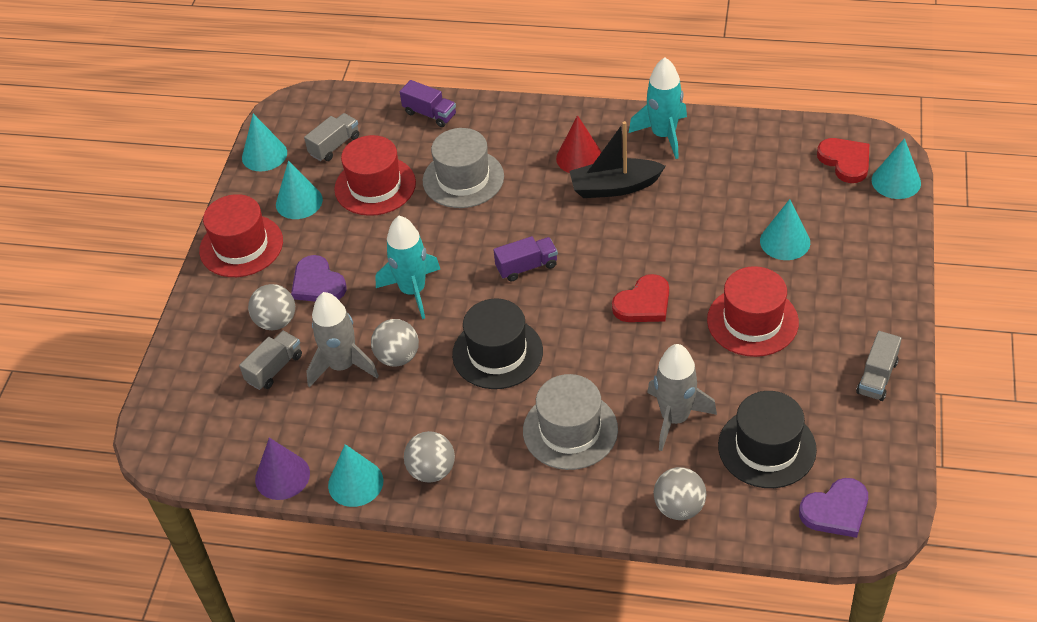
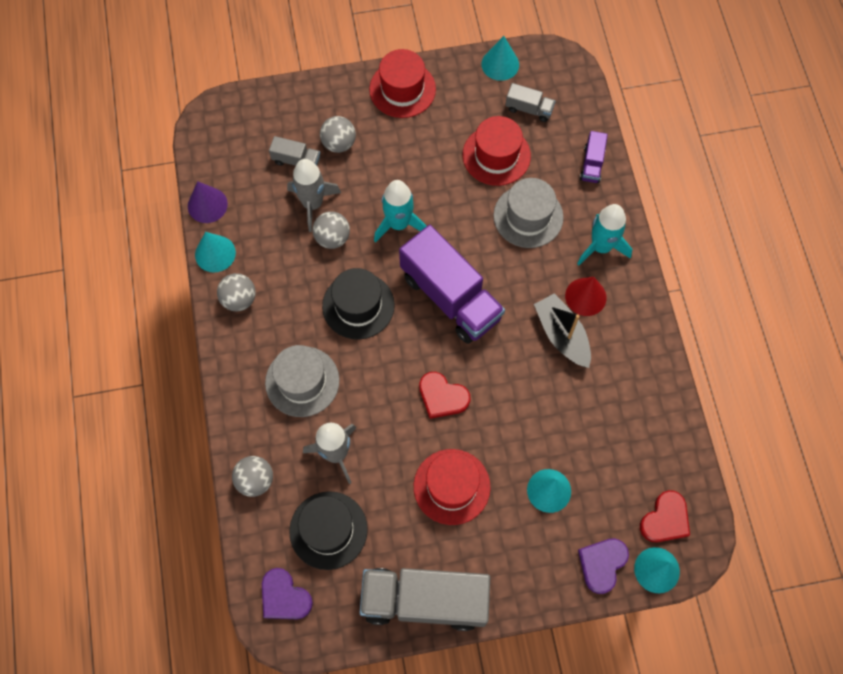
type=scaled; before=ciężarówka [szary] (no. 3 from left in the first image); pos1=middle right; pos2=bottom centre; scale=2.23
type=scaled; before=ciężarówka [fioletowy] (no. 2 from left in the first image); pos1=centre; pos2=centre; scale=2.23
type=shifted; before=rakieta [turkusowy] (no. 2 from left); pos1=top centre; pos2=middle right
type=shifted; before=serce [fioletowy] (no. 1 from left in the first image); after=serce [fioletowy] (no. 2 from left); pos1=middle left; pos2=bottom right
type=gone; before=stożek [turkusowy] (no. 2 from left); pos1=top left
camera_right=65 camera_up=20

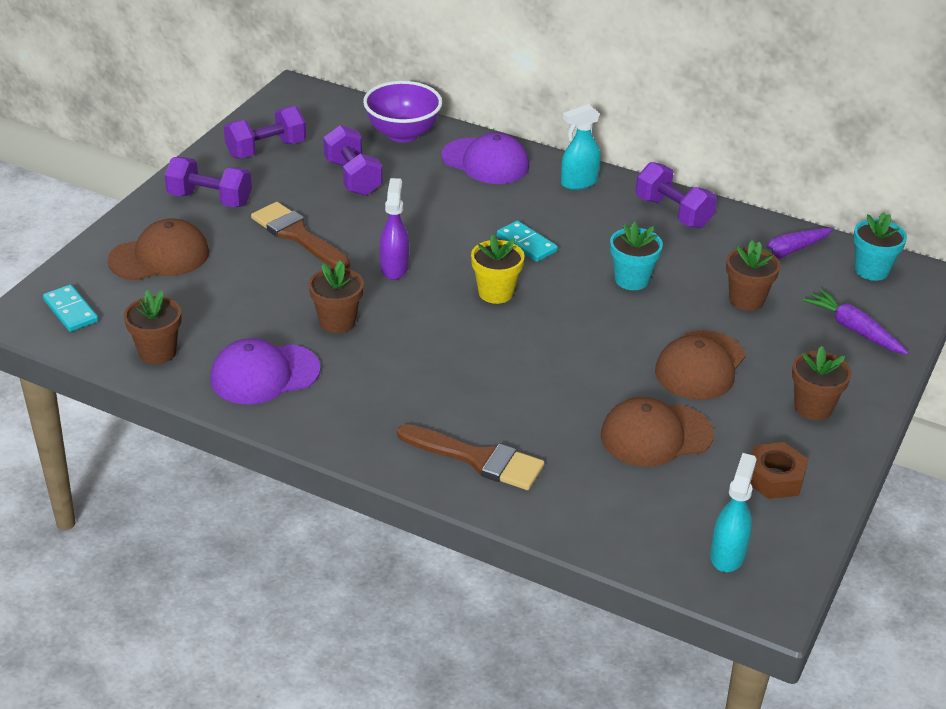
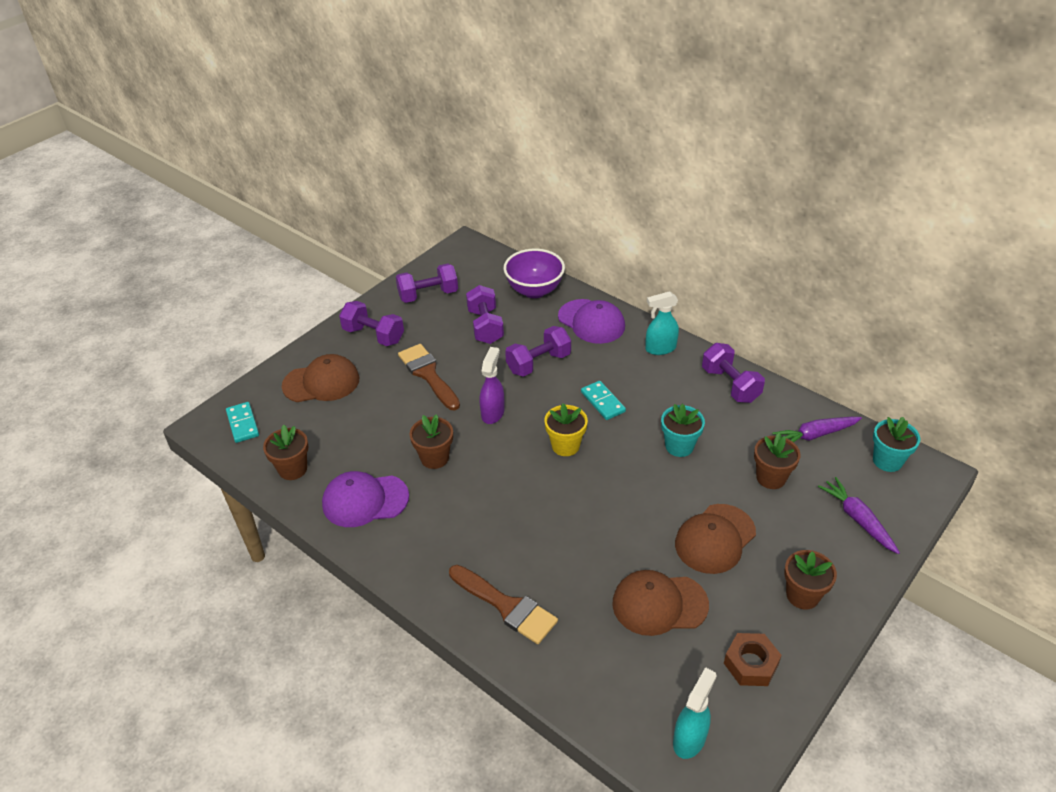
type=new; after=hantel [fioletowy] (no. 4 from left); pos2=centre
camera_right=15 camera_up=5

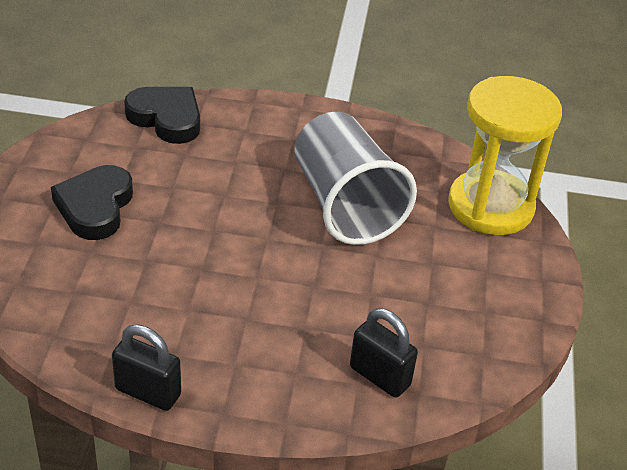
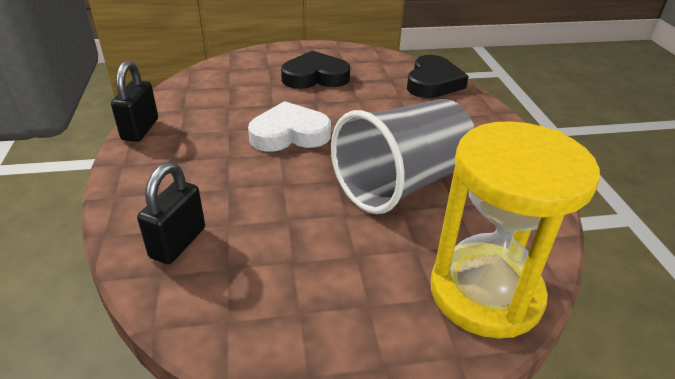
type=new; after=serce [biały]; pos2=top centre
camera_right=75 camera_up=-5

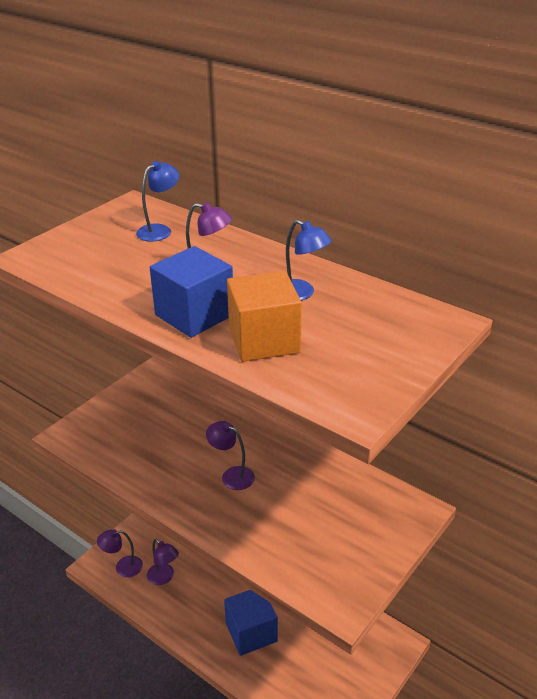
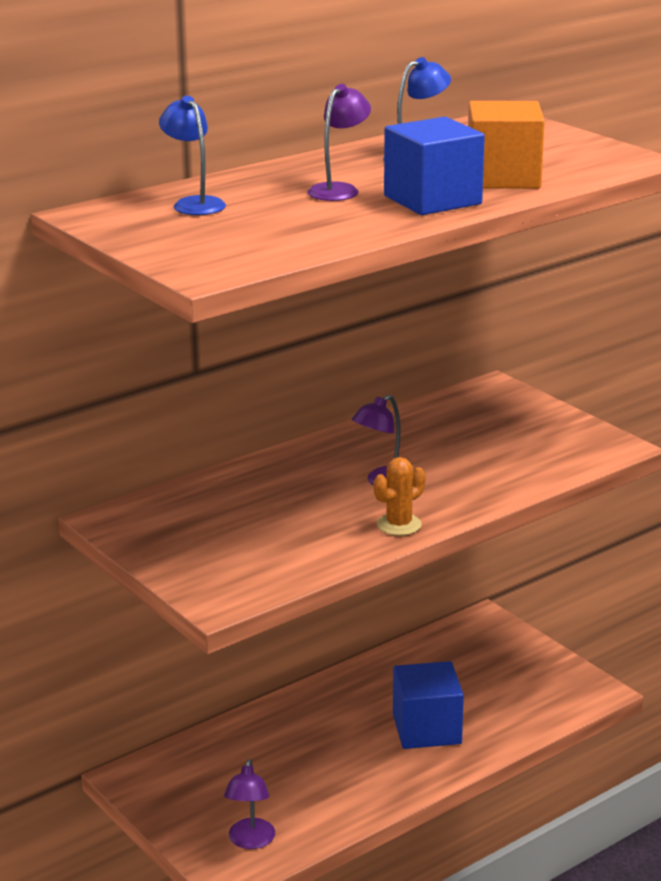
type=new; after=kaktus [pomarańczowy]; pos2=centre
type=gone; before=lampka [fioletowy] (no. 2 from left); pos1=bottom left
camera_right=-75 camera_up=-10

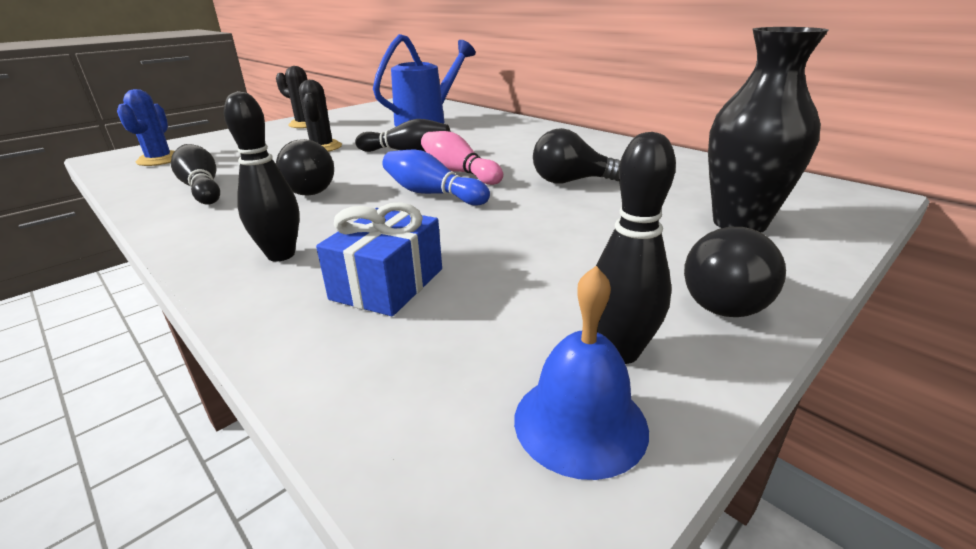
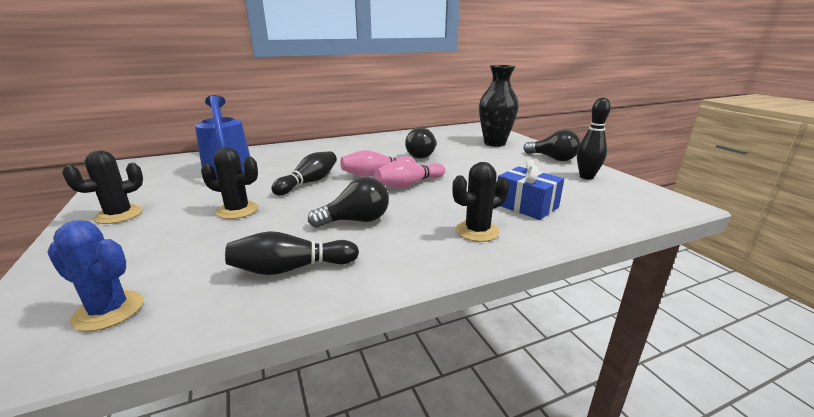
type=repainted; before=kręgiel [niebieski]; after=kręgiel [różowy] (no. 2 from left); pos1=top centre; pos2=centre
type=swapped; before=kręgiel [czarny] (no. 2 from left); after=kaktus [czarny] (no. 3 from left); pos1=top left; pos2=centre
type=gone; before=dzwonek [niebieski]; pos1=bottom centre
camera_right=-70 camera_up=-5

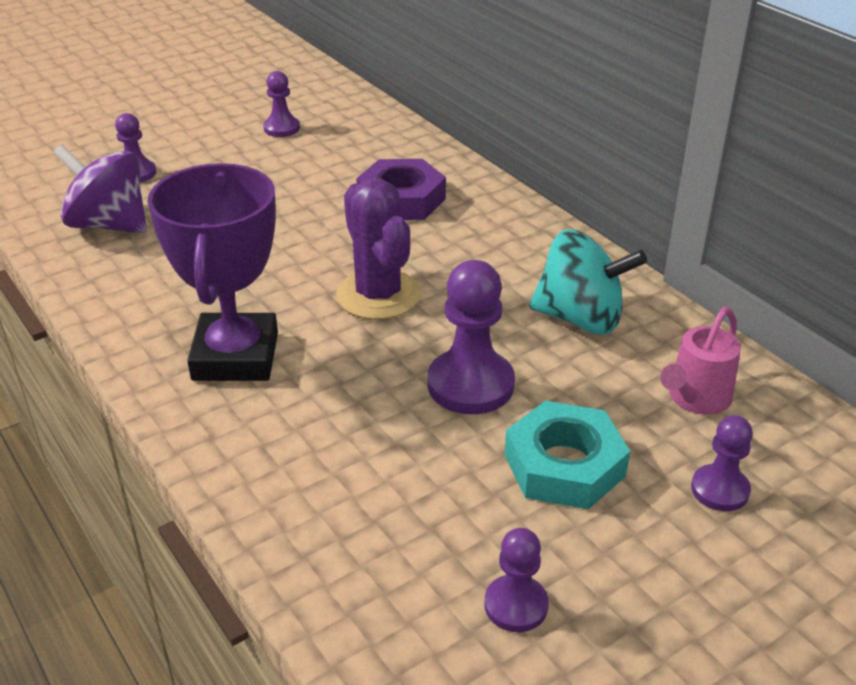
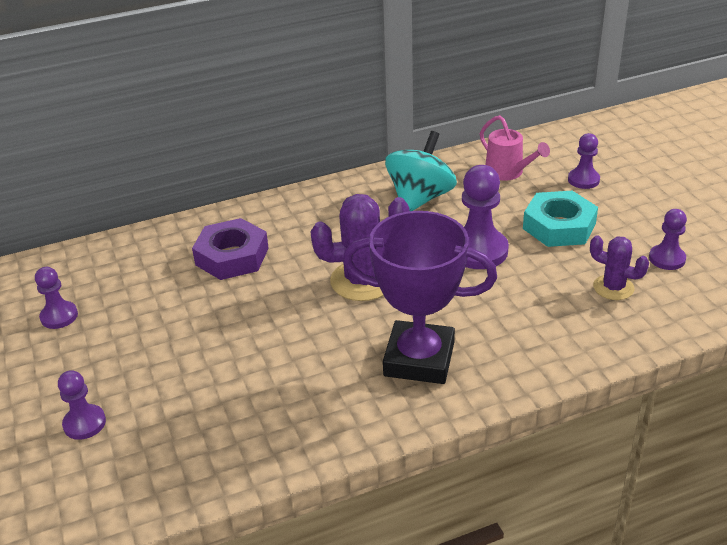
type=new; after=kaktus [fioletowy] (no. 2 from left); pos2=middle right
type=gone; before=bączek [fioletowy]; pos1=top left
camera_right=-75 camera_up=0

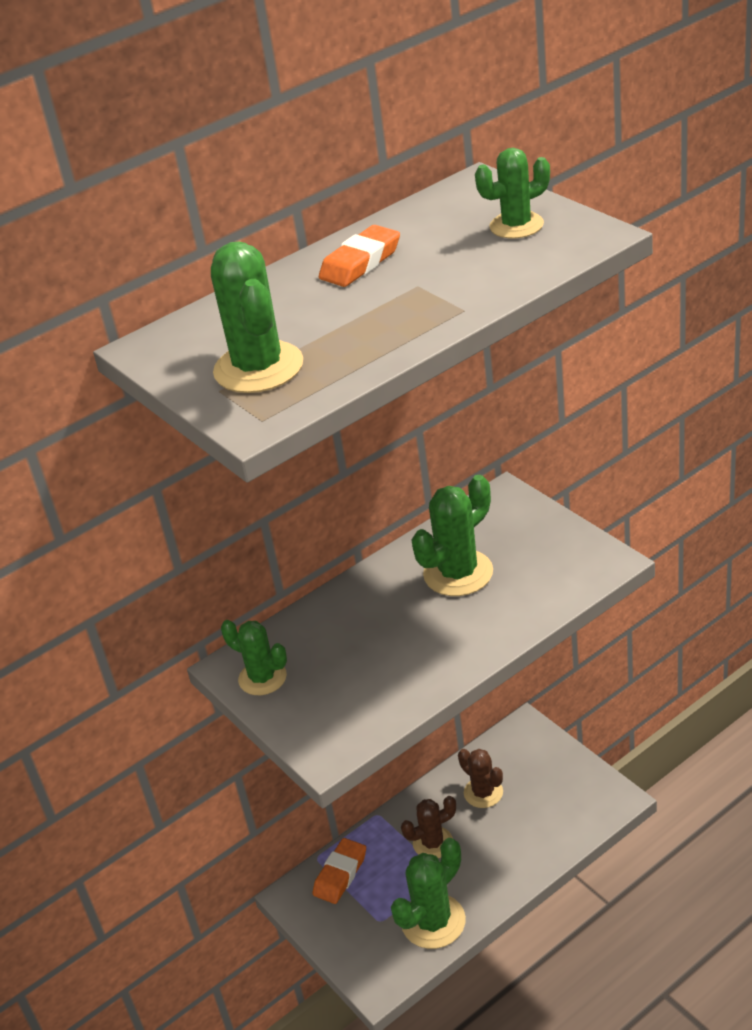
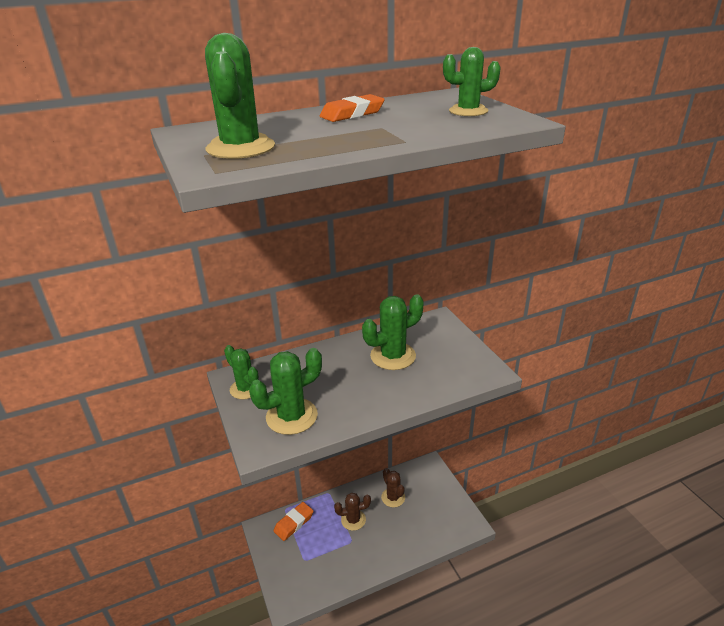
type=shifted; before=kaktus [zielony] (no. 3 from left); pos1=bottom centre; pos2=centre
camera_right=10 camera_up=-5

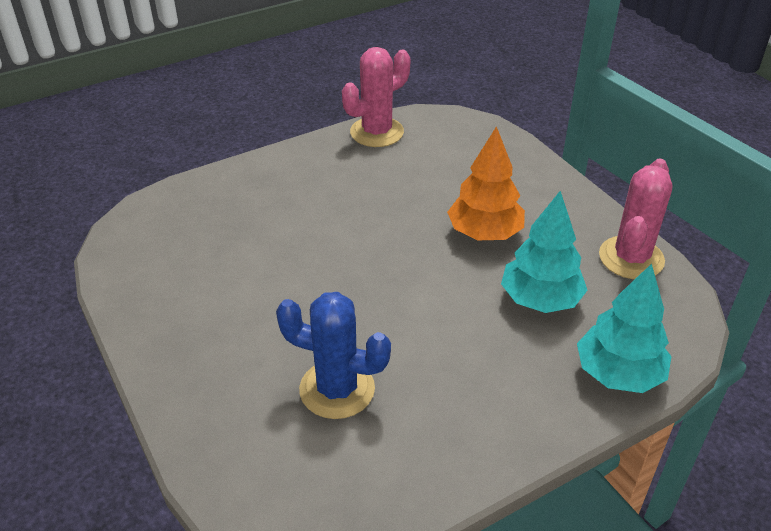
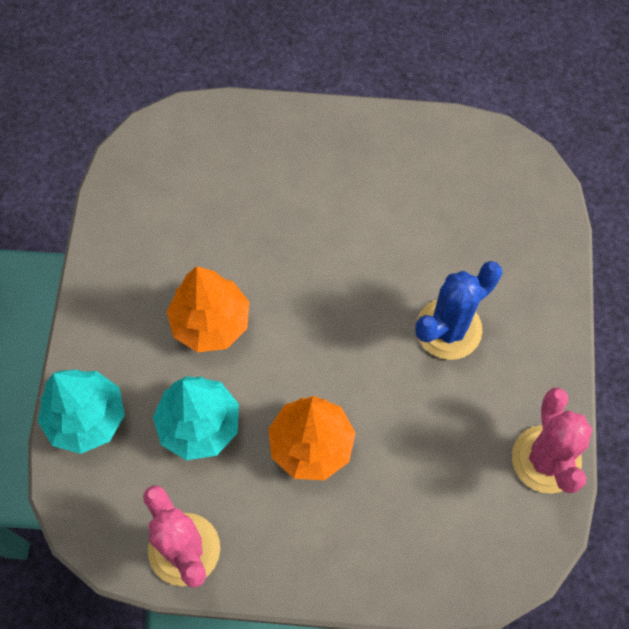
type=new; after=drzewko [pomarańczowy] (no. 1 from left); pos2=middle left
type=shifted; before=kaktus [niebieski]; pos1=bottom centre; pos2=middle right
camera_right=125 camera_up=25

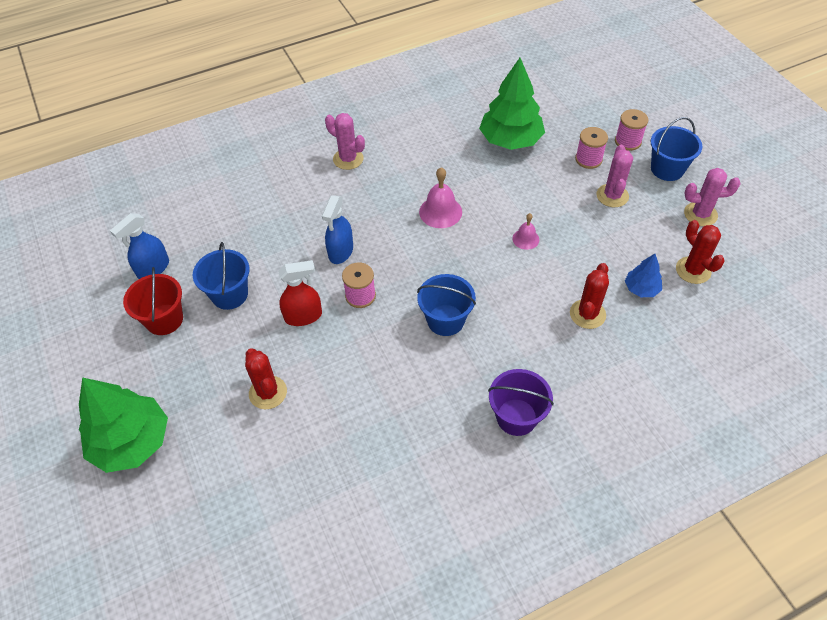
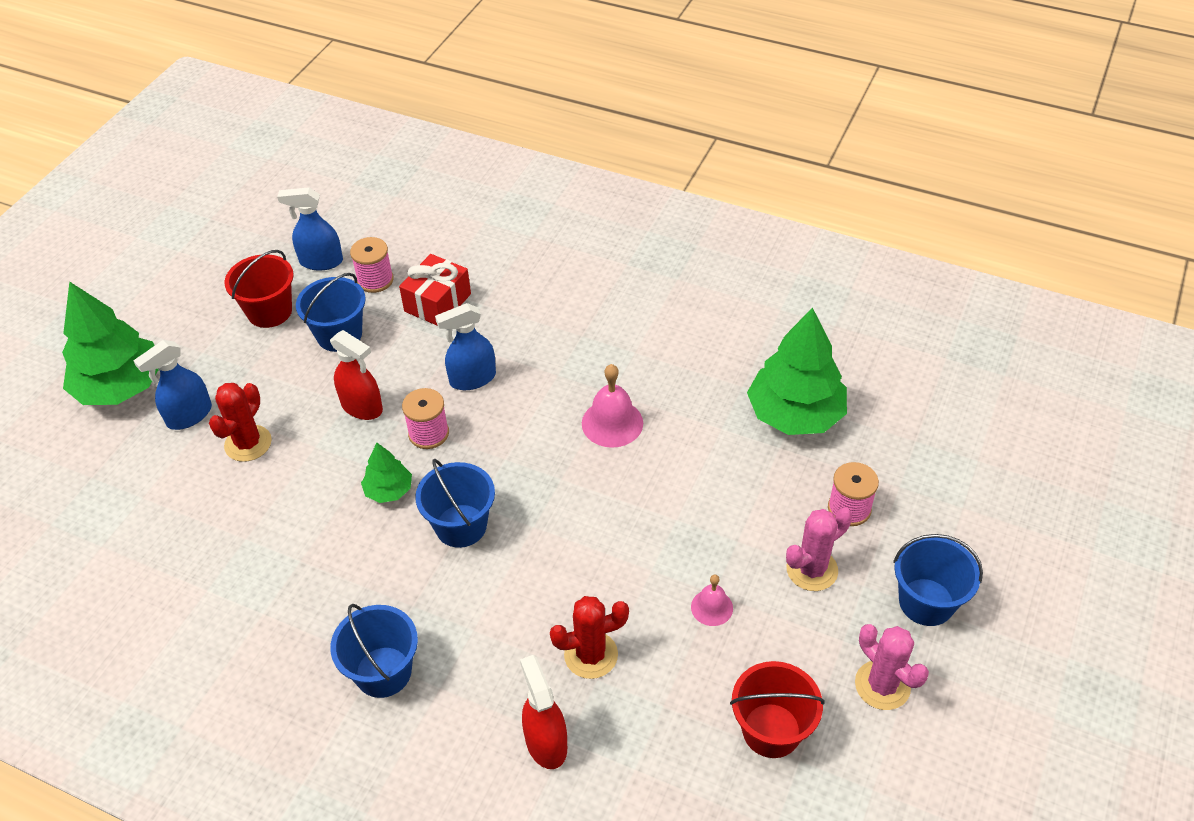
type=new; after=spryskiwacz [niebieski] (no. 1 from left); pos2=middle left
type=repainted; before=wiadro [fioletowy]; after=wiadro [niebieski] (no. 2 from left); pos1=centre; pos2=bottom left
type=shifted; before=szpulka [różowy] (no. 3 from left in the first image); after=szpulka [różowy] (no. 1 from left); pos1=top right; pos2=top left
type=new; after=drzewko [zielony] (no. 2 from left); pos2=middle left
type=new; after=prezent [czerwony]; pos2=centre
type=new; after=spryskiwacz [czerwony] (no. 2 from left); pos2=bottom centre
type=shifted; before=dzwonek [różowy] (no. 2 from left); pos1=centre; pos2=bottom centre
type=swapped; before=kaktus [czerwony] (no. 3 from left); after=wiadro [czerwony] (no. 2 from left); pos1=middle right; pos2=bottom centre
type=gone; before=kaktus [różowy] (no. 1 from left); pos1=top centre
type=gone; before=drzewko [niebieski]; pos1=middle right
camera_right=50 camera_up=-5

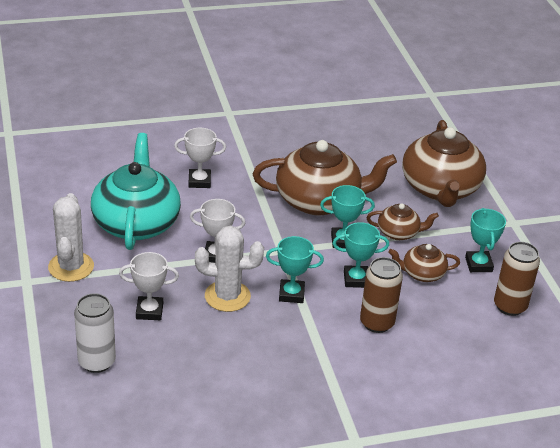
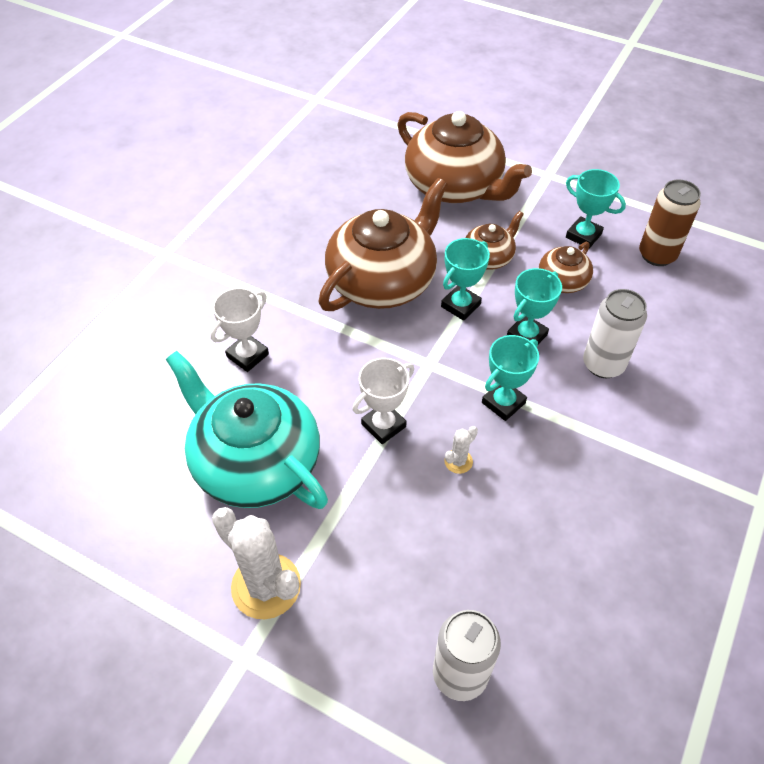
type=scaled; before=kaktus [biały] (no. 2 from left); pos1=centre; pos2=centre; scale=0.46
type=repainted; before=puszka [brązowy] (no. 1 from left); after=puszka [biały] (no. 2 from left); pos1=middle right; pos2=middle right
type=gone; before=puchar [biały] (no. 1 from left); pos1=middle left
camera_right=-45 camera_up=15

